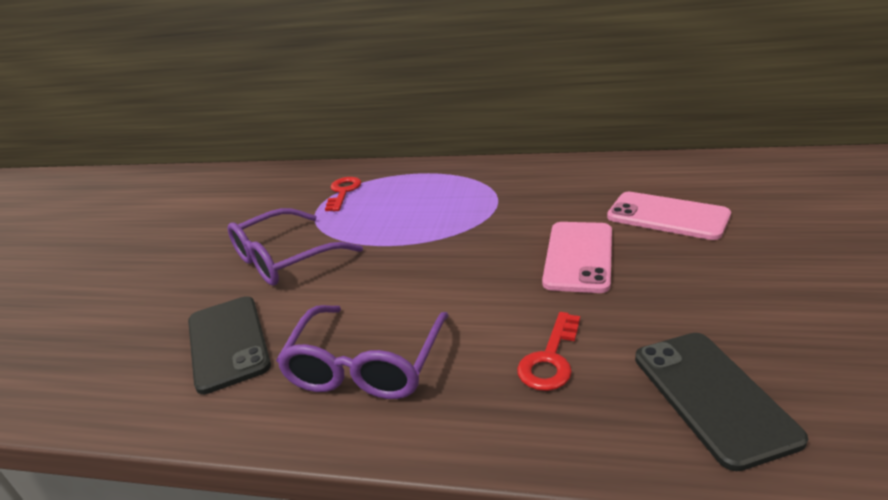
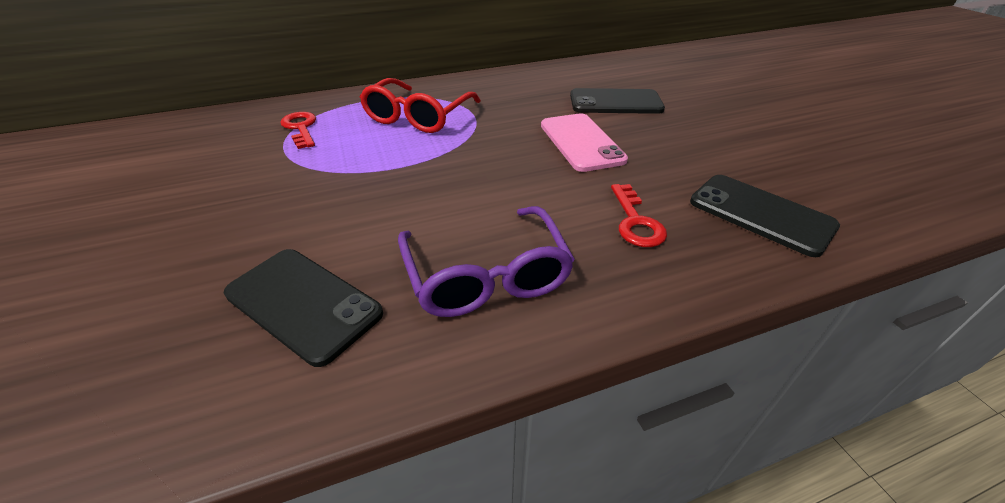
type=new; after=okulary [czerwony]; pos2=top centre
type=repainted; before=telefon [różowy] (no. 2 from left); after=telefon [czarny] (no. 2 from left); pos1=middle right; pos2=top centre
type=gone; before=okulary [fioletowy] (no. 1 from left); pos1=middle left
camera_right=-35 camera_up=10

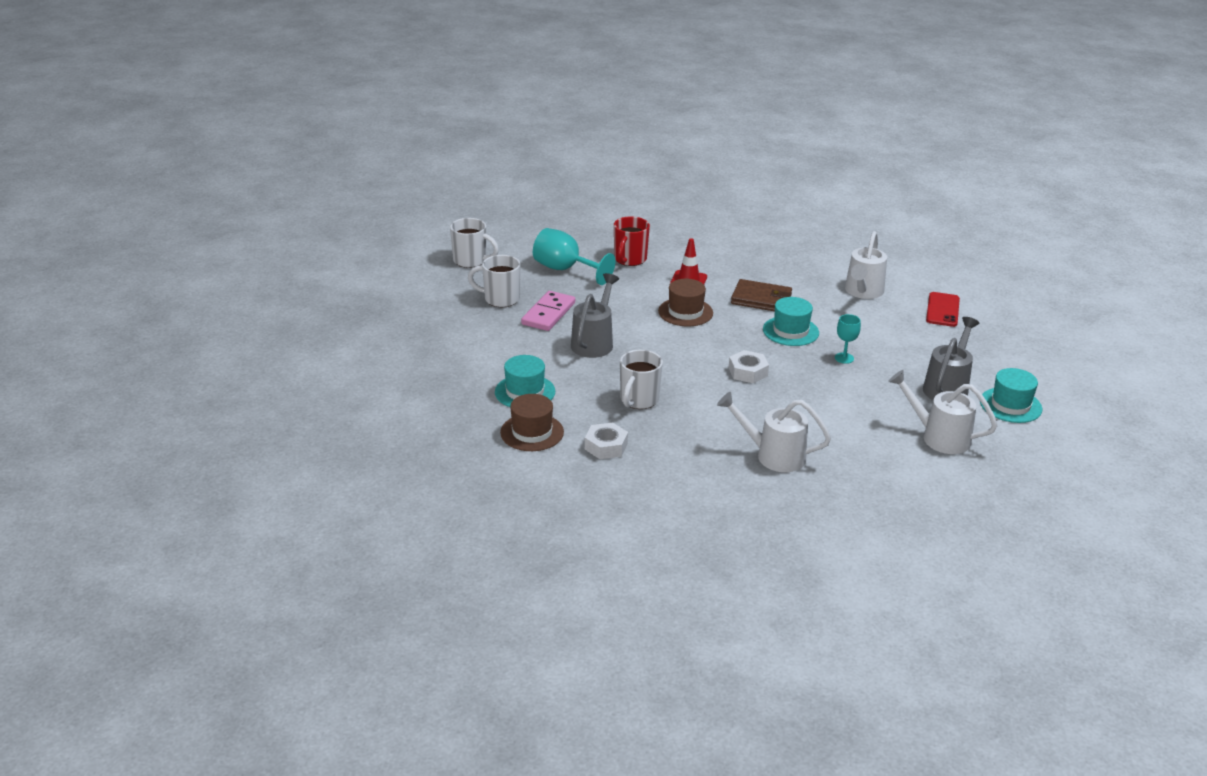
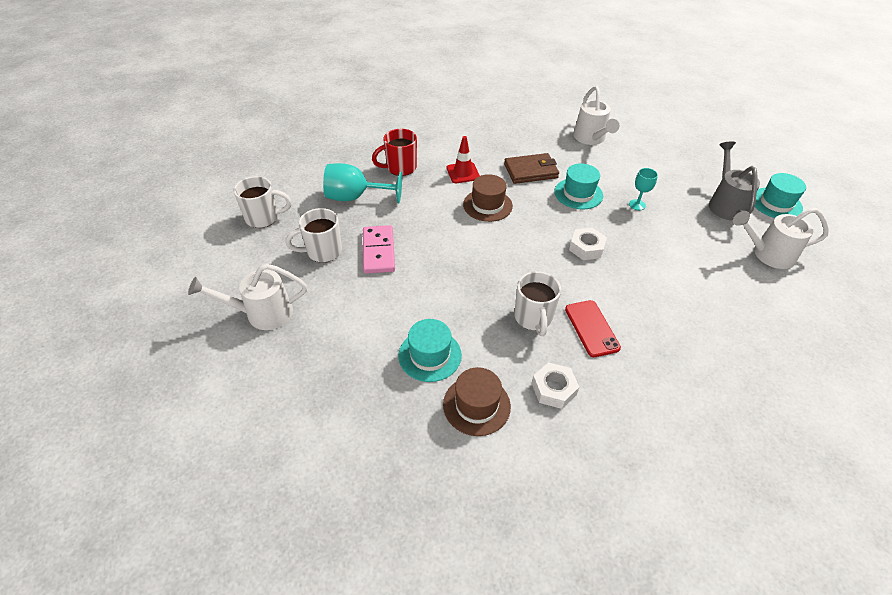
type=shifted; before=konewka [biały] (no. 1 from left); pos1=centre; pos2=middle left
type=rotated; before=kubek [czerwony]; pos1=top centre; pos2=top centre; turn=75
type=shifted; before=telefon [czerwony]; pos1=middle right; pos2=centre
type=gone; before=konewka [szary] (no. 1 from left); pos1=centre
camera_right=-30 camera_up=15

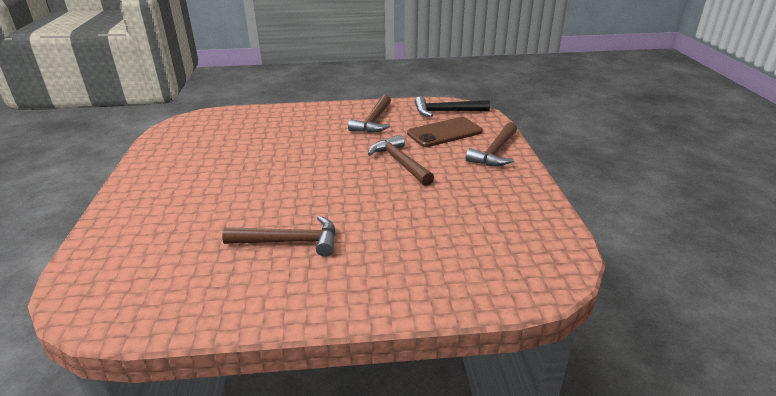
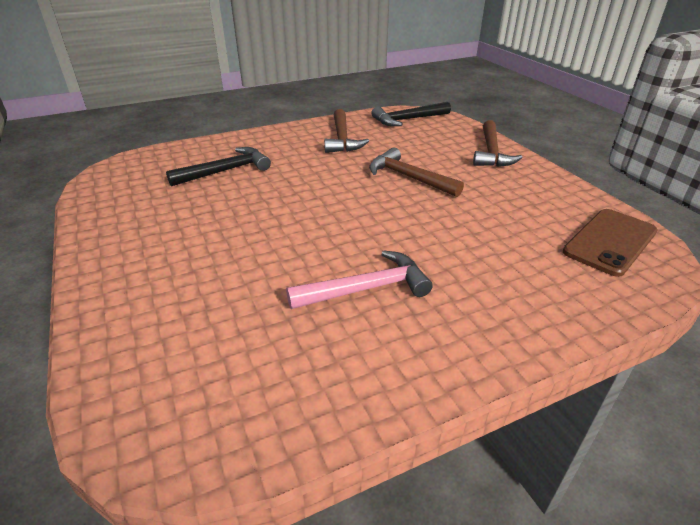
type=new; after=młotek [czarny] (no. 1 from left); pos2=top left
type=repainted; before=młotek [brązowy] (no. 1 from left); after=młotek [różowy]; pos1=centre; pos2=centre
type=shifted; before=telefon [brązowy]; pos1=centre; pos2=middle right
camera_right=-20 camera_up=5

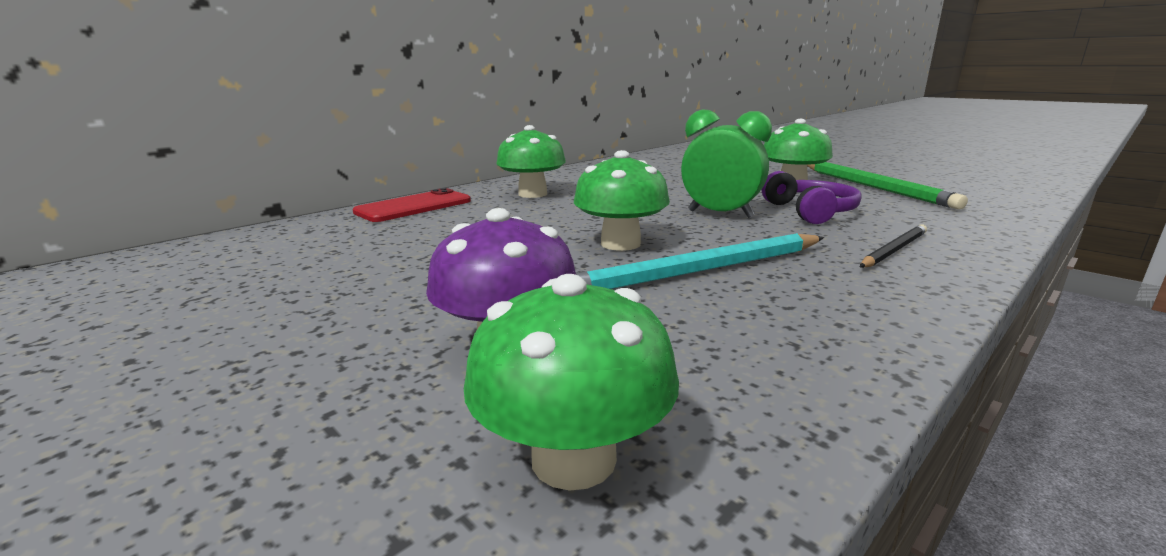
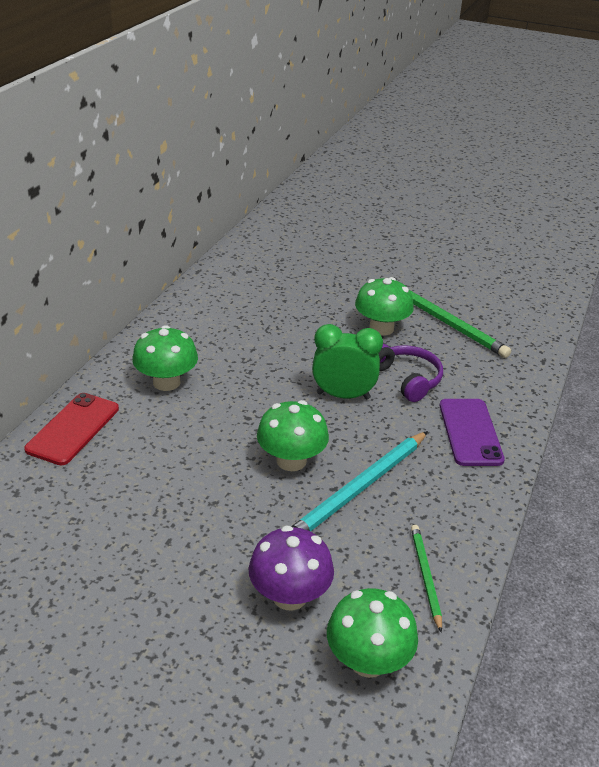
type=new; after=ołówek [zielony] (no. 1 from left); pos2=bottom right
type=swapped; before=ołówek [czarny]; after=telefon [fioletowy]; pos1=middle right; pos2=middle right
camera_right=-25 camera_up=15

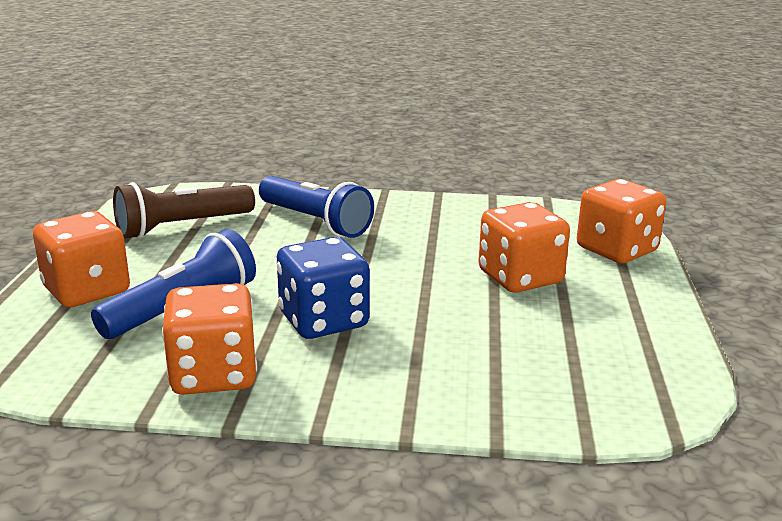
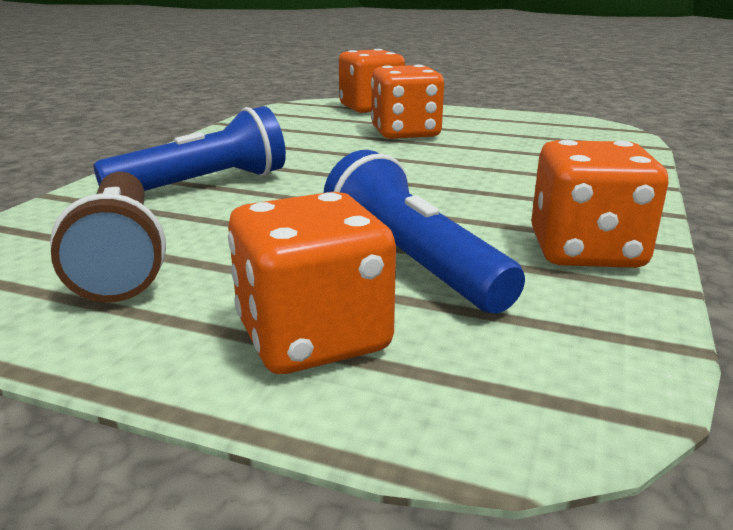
type=gone; before=kostka do gry [niebieski]; pos1=centre
camera_right=-75 camera_up=0

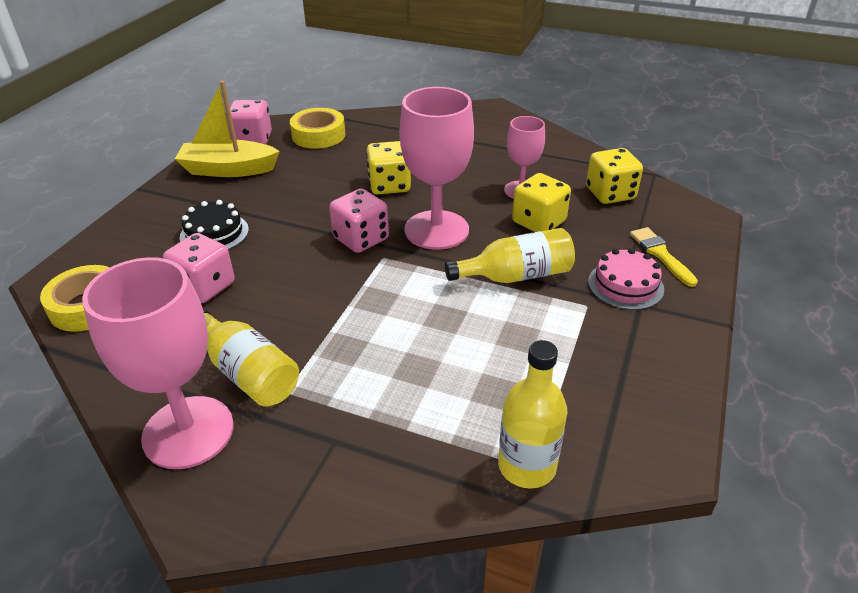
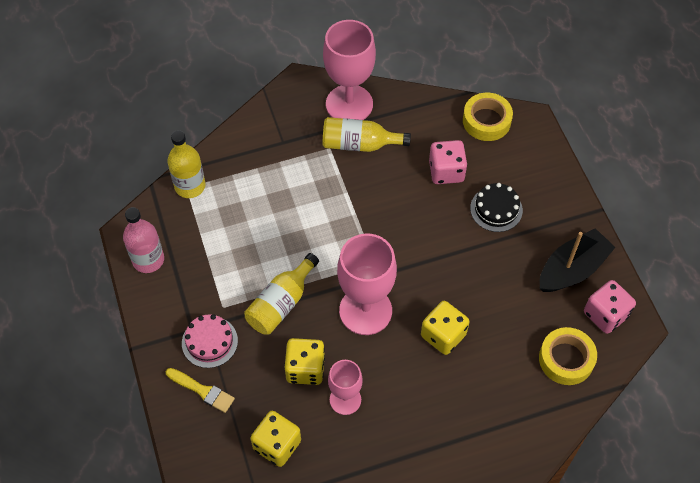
type=new; after=butelka [różowy]; pos2=middle left
type=repainted; before=łódka [żółty]; after=łódka [czarny]; pos1=top left; pos2=middle right
type=gone; before=kostka do gry [różowy] (no. 3 from left); pos1=centre
camera_right=140 camera_up=20

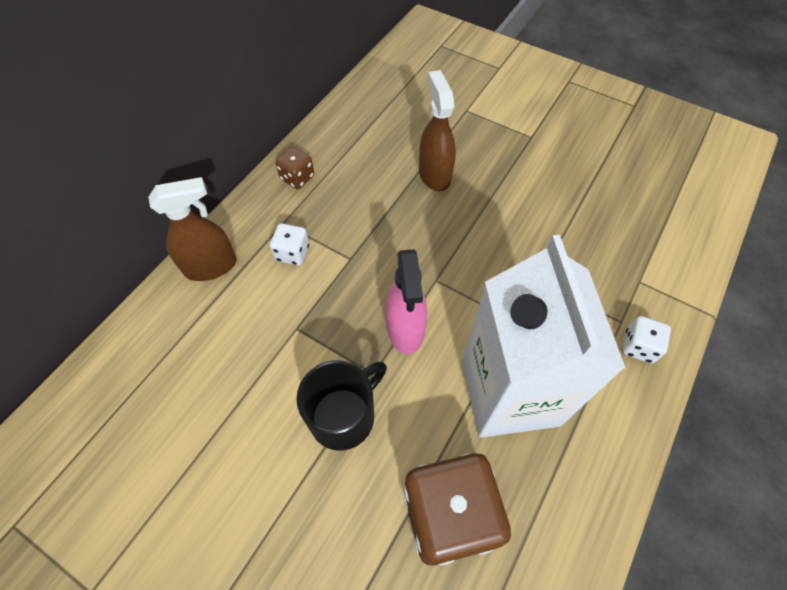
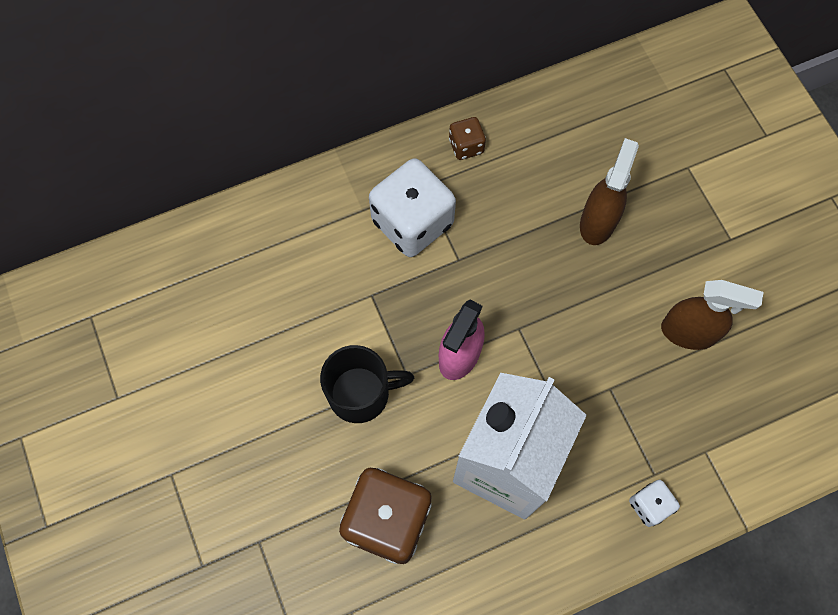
type=scaled; before=kostka do gry [biały] (no. 1 from left); pos1=centre; pos2=centre; scale=2.09
type=shifted; before=spryskiwacz [brązowy] (no. 1 from left in the first image); after=spryskiwacz [brązowy] (no. 2 from left); pos1=middle left; pos2=middle right
camera_right=35 camera_up=10

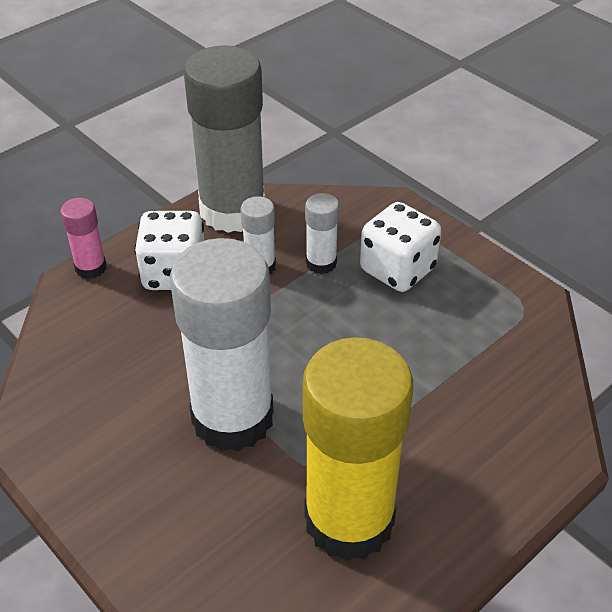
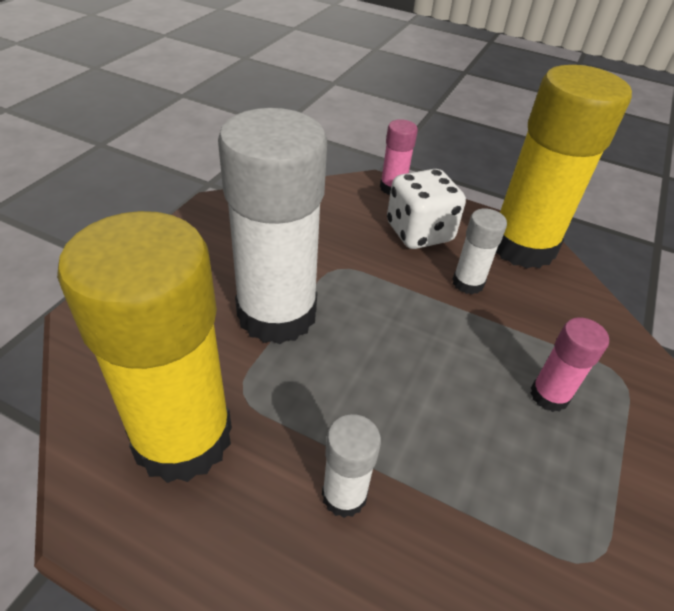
type=shifted; before=klej w sztyfcie [biały] (no. 3 from left in the first image); after=klej w sztyfcie [biały] (no. 2 from left); pos1=centre; pos2=bottom centre
type=repainted; before=klej w sztyfcie [szary]; after=klej w sztyfcie [żółty] (no. 2 from left); pos1=top centre; pos2=top right
type=swapped; before=kostka do gry [biały] (no. 2 from left); after=klej w sztyfcie [różowy] (no. 2 from left); pos1=centre; pos2=middle right
camera_right=65 camera_up=0

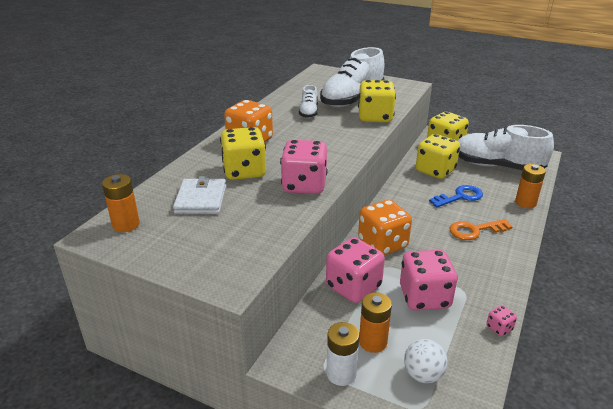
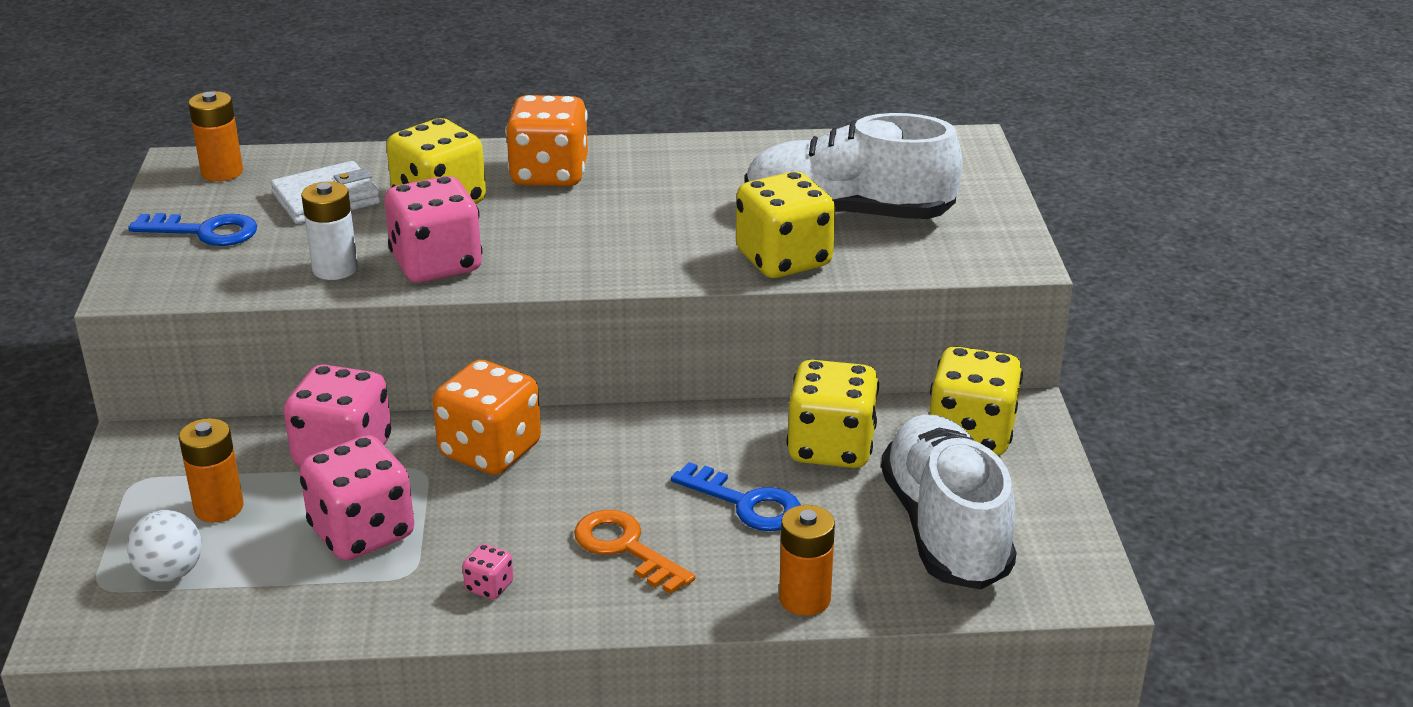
type=new; after=klucz [niebieski] (no. 1 from left); pos2=top left
type=shifted; before=bateria [biały]; pos1=bottom centre; pos2=top left
type=shifted; before=kostka do gry [różowy] (no. 4 from left); pos1=bottom right; pos2=bottom centre
type=gone; before=but [biały] (no. 1 from left); pos1=top centre
camera_right=60 camera_up=0

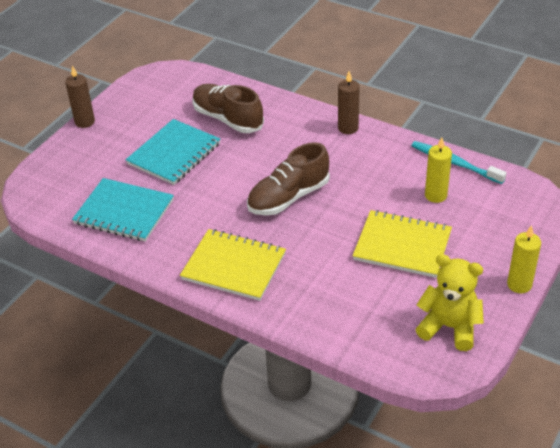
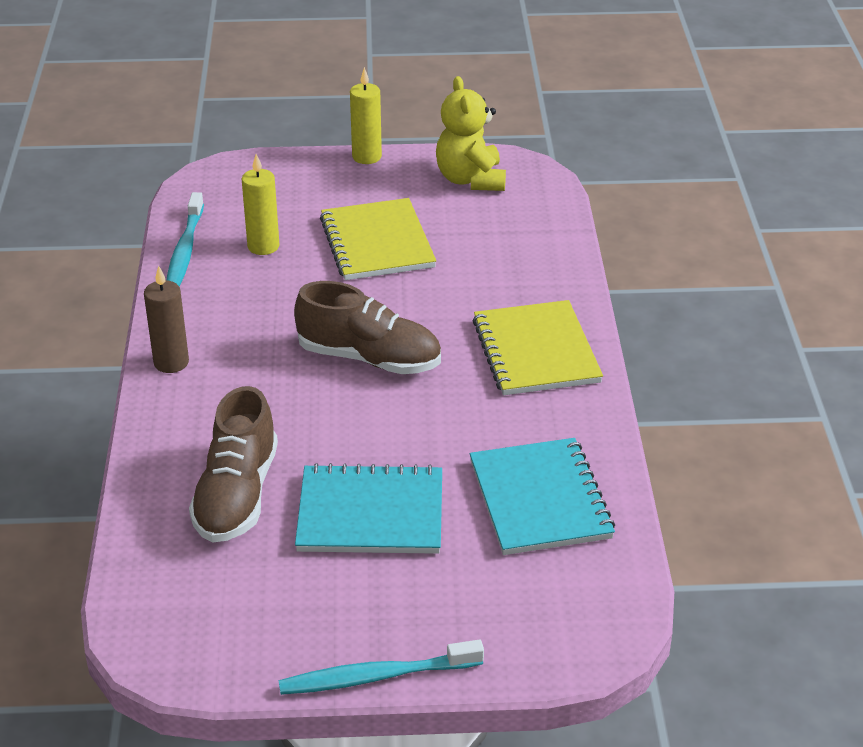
type=swapped; before=świeca [brązowy] (no. 1 from left); after=szczoteczka do zębów [turkusowy] (no. 2 from left); pos1=top left; pos2=bottom centre
camera_right=-125 camera_up=-5

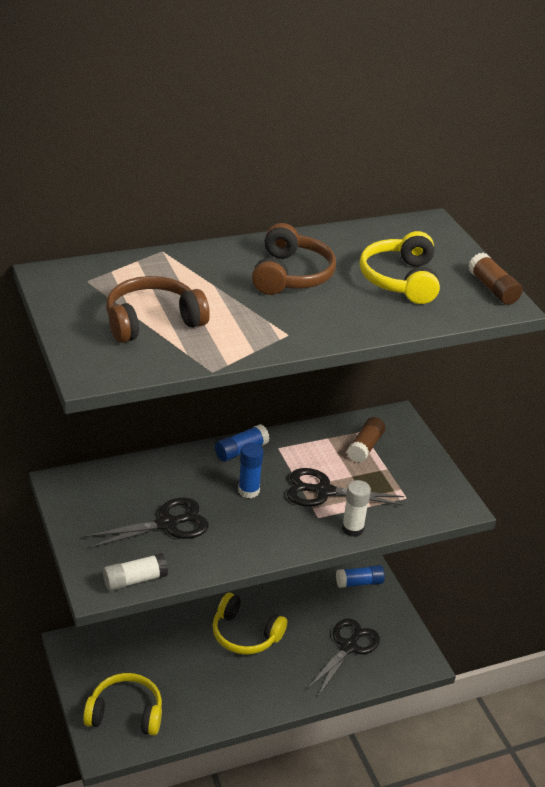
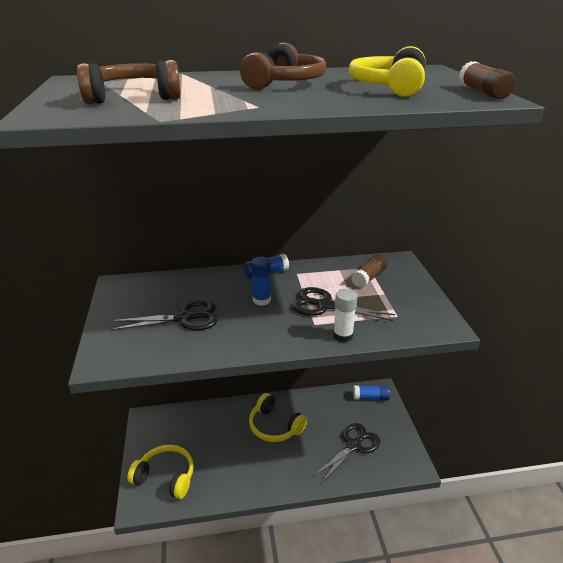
type=gone; before=klej w sztyfcie [biały] (no. 1 from left); pos1=bottom left
camera_right=15 camera_up=-5

